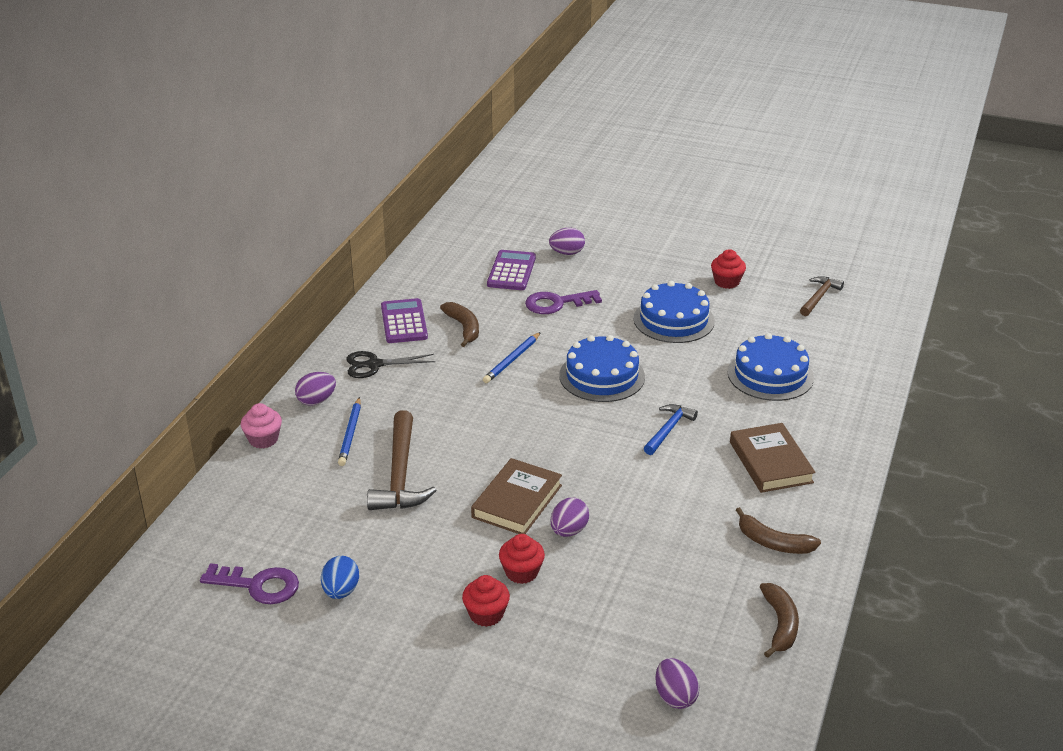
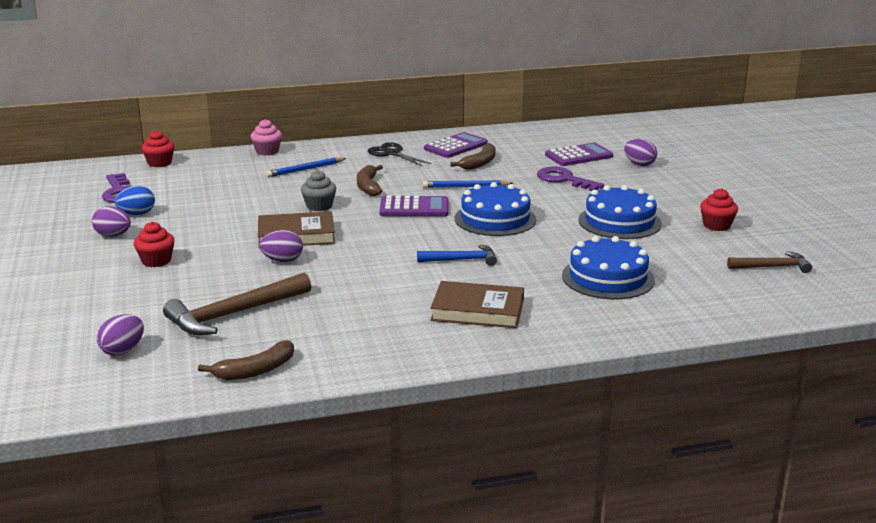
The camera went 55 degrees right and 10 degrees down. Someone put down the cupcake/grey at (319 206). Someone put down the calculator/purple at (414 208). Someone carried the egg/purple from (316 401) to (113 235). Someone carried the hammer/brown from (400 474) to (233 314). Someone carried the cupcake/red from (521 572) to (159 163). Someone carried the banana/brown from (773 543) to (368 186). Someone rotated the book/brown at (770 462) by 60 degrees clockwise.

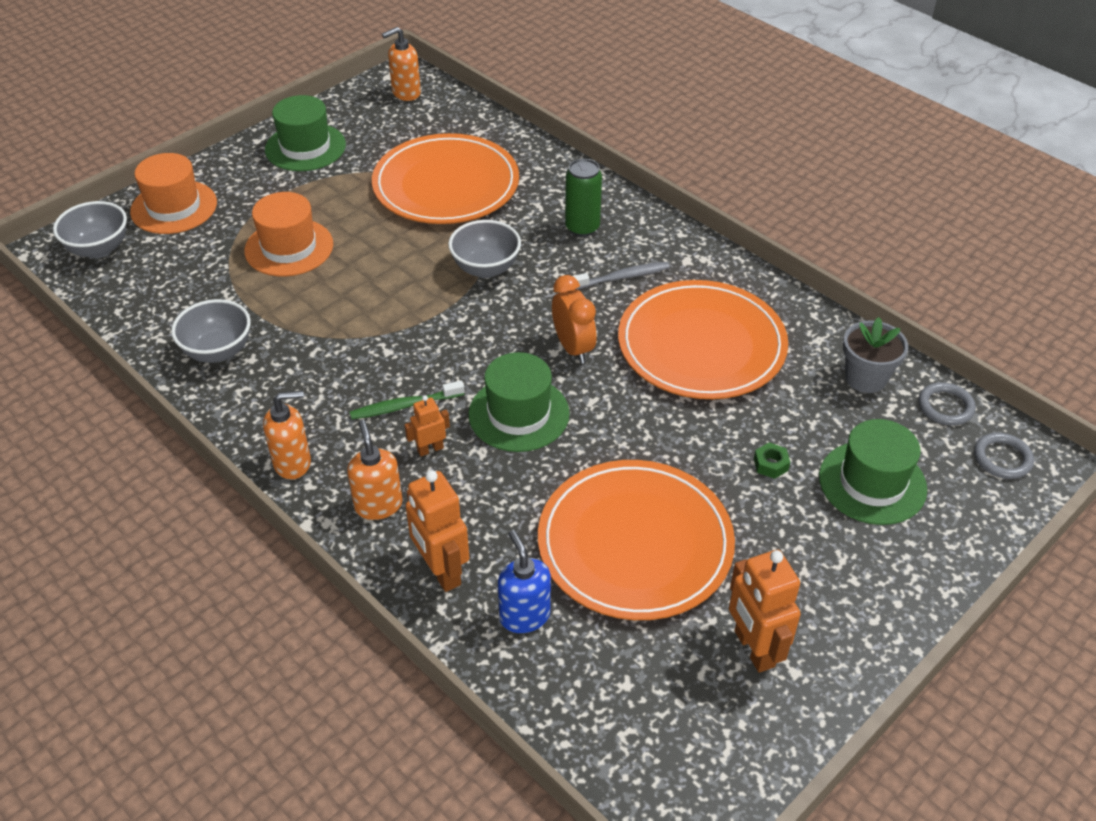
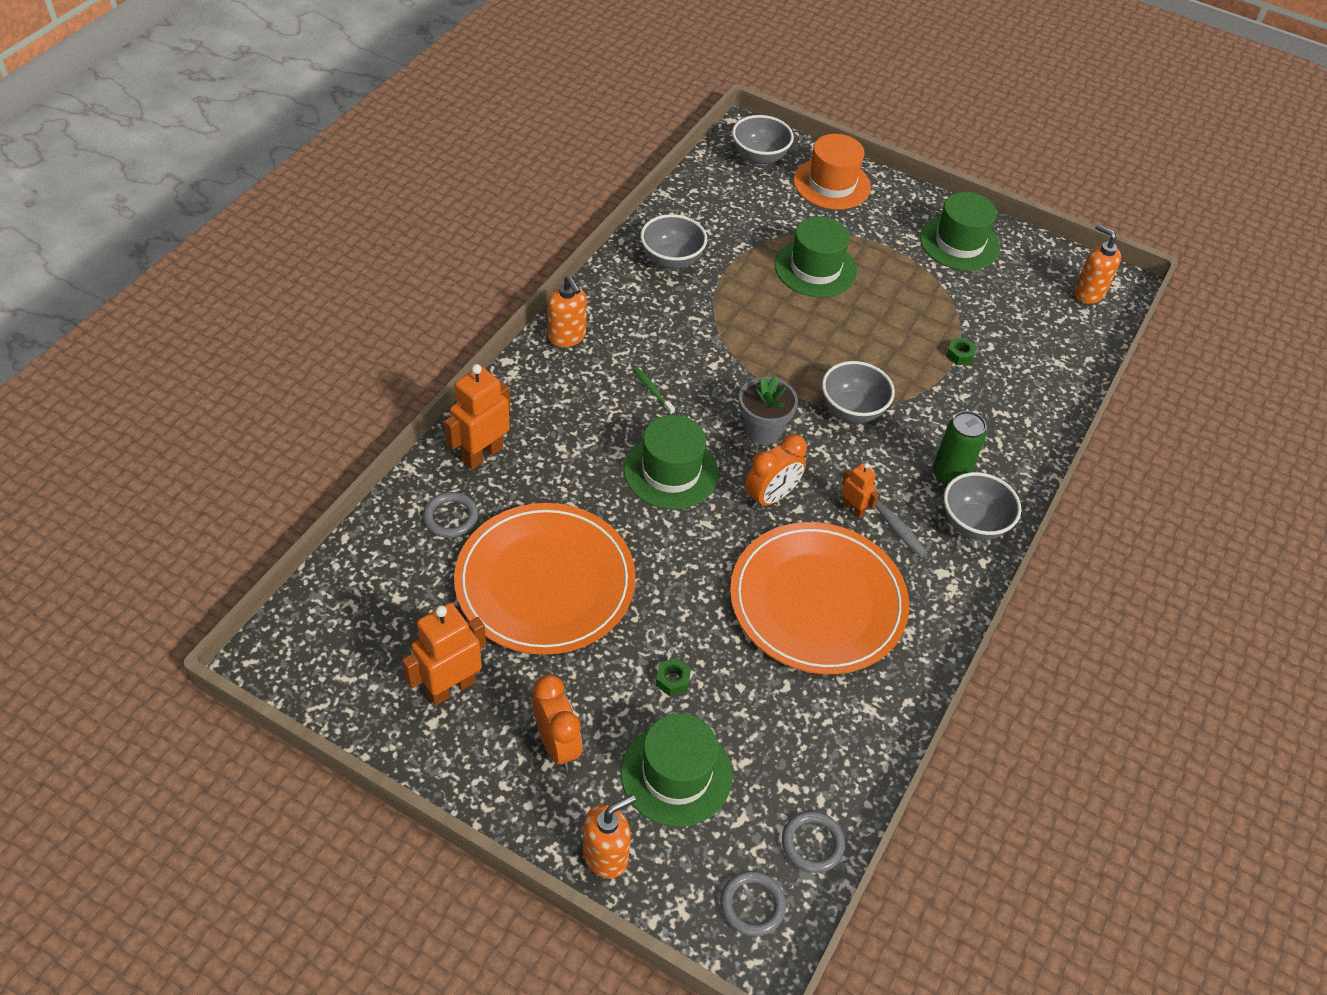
The camera went 70 degrees right and 5 degrees up. Someone put down the clock/orange at (557 744). Someone put down the bowl/grey at (973 524). Someone carried the soap dispenser/orange from (378 505) to (606 855). Someone carried the robot/orange from (430 449) to (853 509). Someone carried the flower pot/grey from (865 378) to (762 430). Someone swapped the plate/orange at (446 185) for the nut/green at (960 355). Someone swapped the soap dispenser/blue at (524 615) for the ring/grey at (451 517). Someone repainted the hat/orange at (289 248), which became the hat/green at (815 268). Someone scaled the toothbrush/green at (404 406) by 0.65.

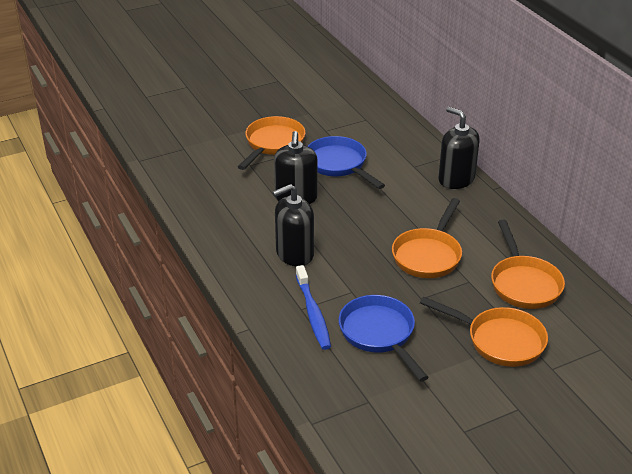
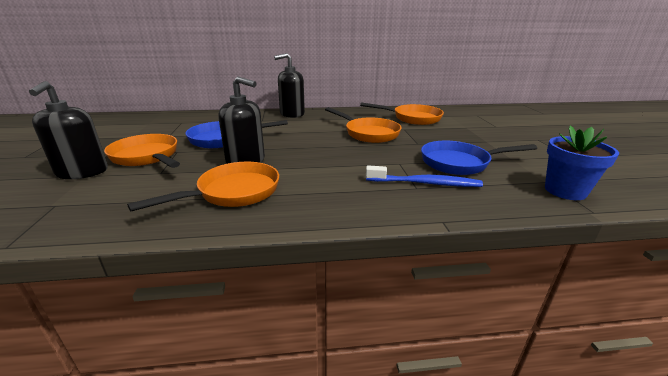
The camera went 70 degrees left and 10 degrees down. Someone put down the flower pot/blue at (565 191). Someone carried the soap dispenser/black from (294 254) to (82 172). Someone carried the pan/orange from (500 340) to (233 192).

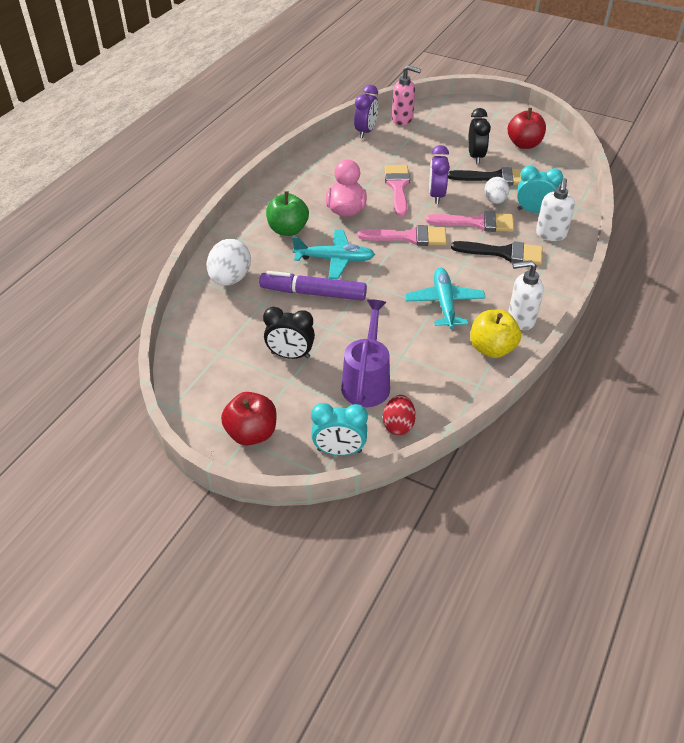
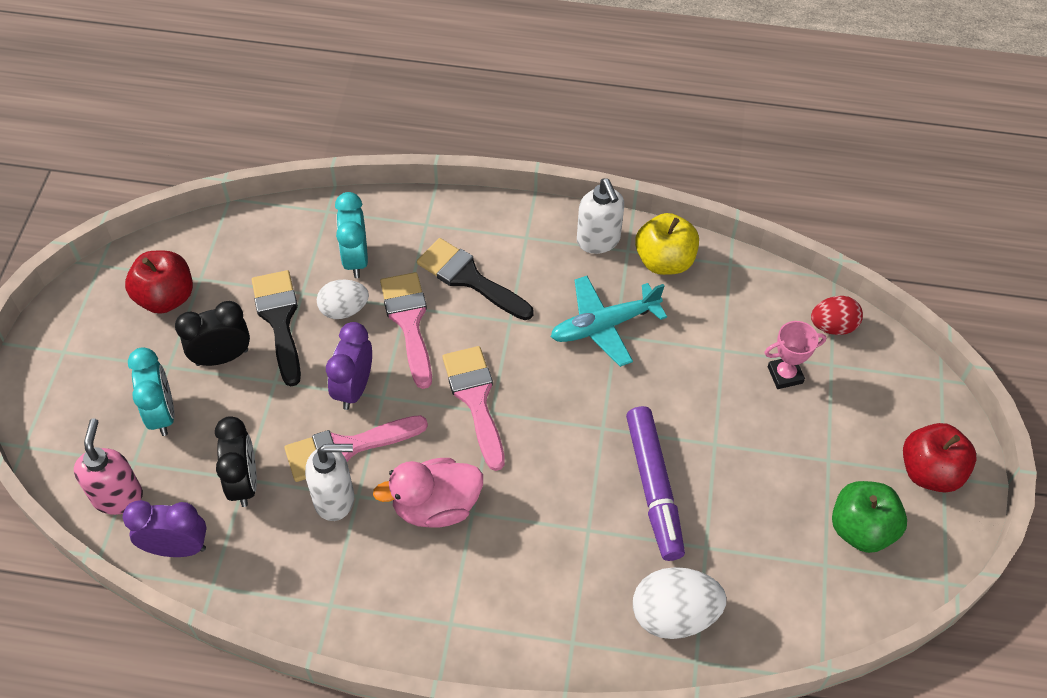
The camera went 110 degrees left and 10 degrees up. Someone took away the plane/turquoise at (335 260). Someone carried the clock/black from (290 355) to (244 482). Someone carried the apple/green from (288 230) to (861 529). Someone carried the clock/turquoise from (339 451) to (162 414). Someone carried the soap dispenser/white from (550 234) to (335 499). Someone swapped the watering can/purple at (367 382) for the trophy/pink at (785 375). Someone rotated the clock/purple at (436 195) by 120 degrees clockwise. Someone rotated the brush/black at (504 253) by 45 degrees counterclockwise.

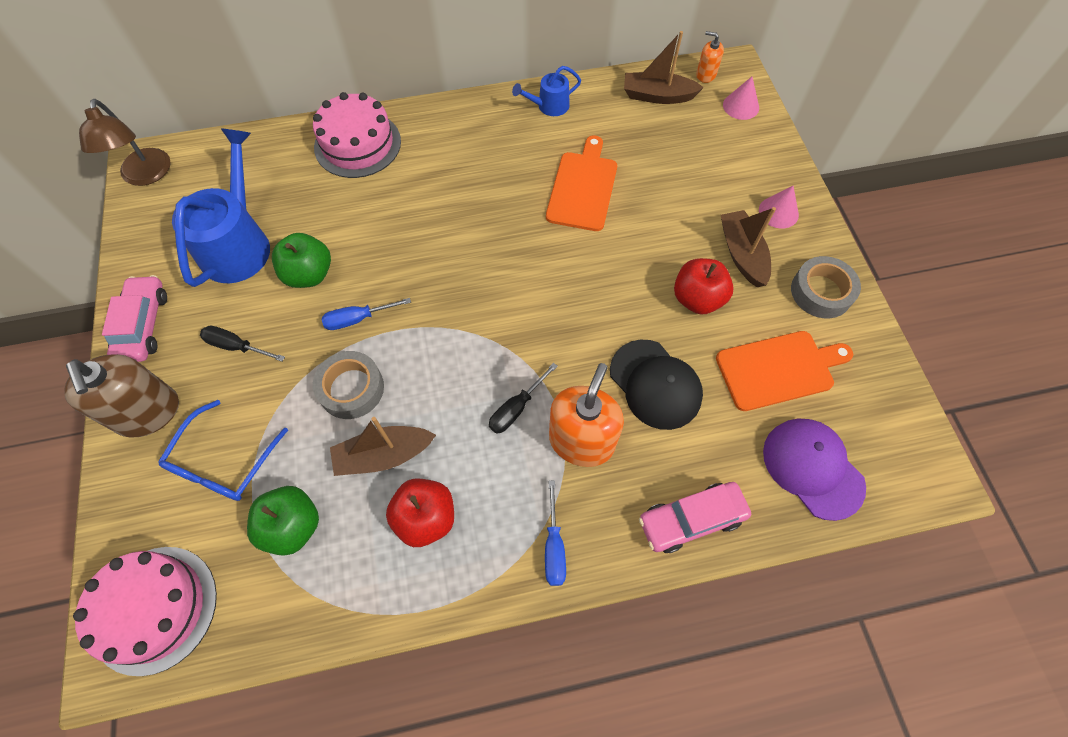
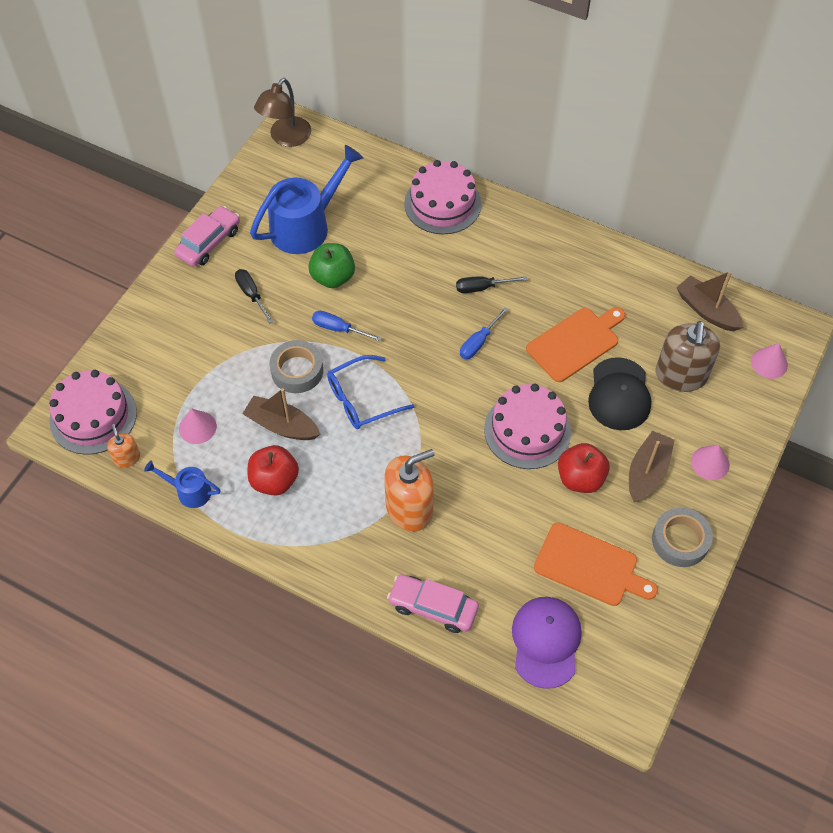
The camera went 40 degrees right and 5 degrees down. Someone put down the cake/pink at (527 430). Someone carried the soap dispenser/brown from (148 412) to (681 375). Someone carried the glasses/blue from (223 462) to (362 399). Someone carried the screwdriver/black from (516 408) to (482 288). Someone carried the watering can/blue from (549 106) to (189 491). Someone carried the screwdriver/blue from (554 547) to (478 342). Someone carried the cap/black from (655 384) to (619 394). Someone carried the soap dispenser/orange from (705 75) to (127 458). Someone swapped the apple/green at (292 526) for the cone/pink at (197 427).

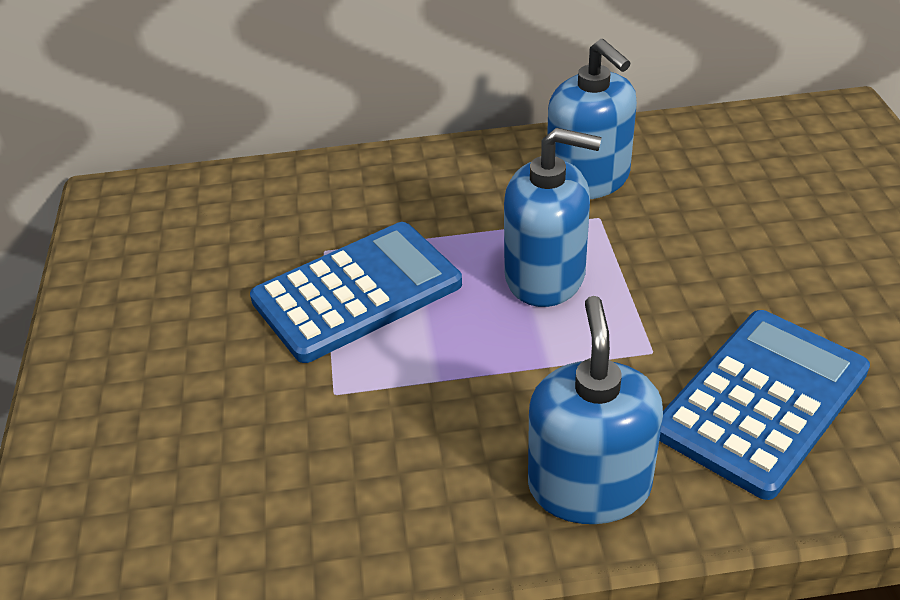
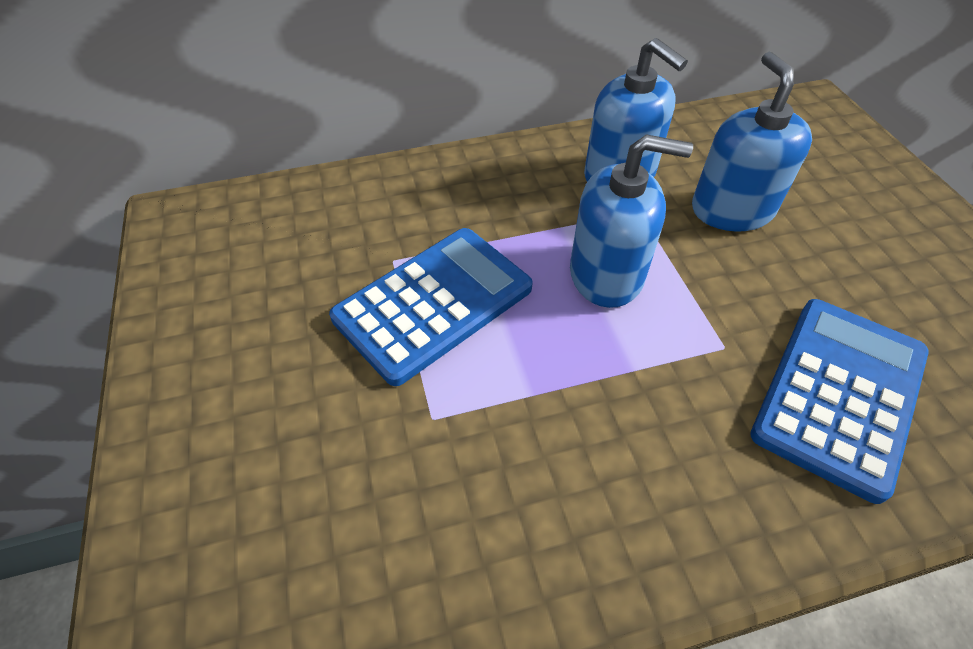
The camera went 10 degrees left and 10 degrees up. Someone carried the soap dispenser/blue from (589 486) to (732 210).

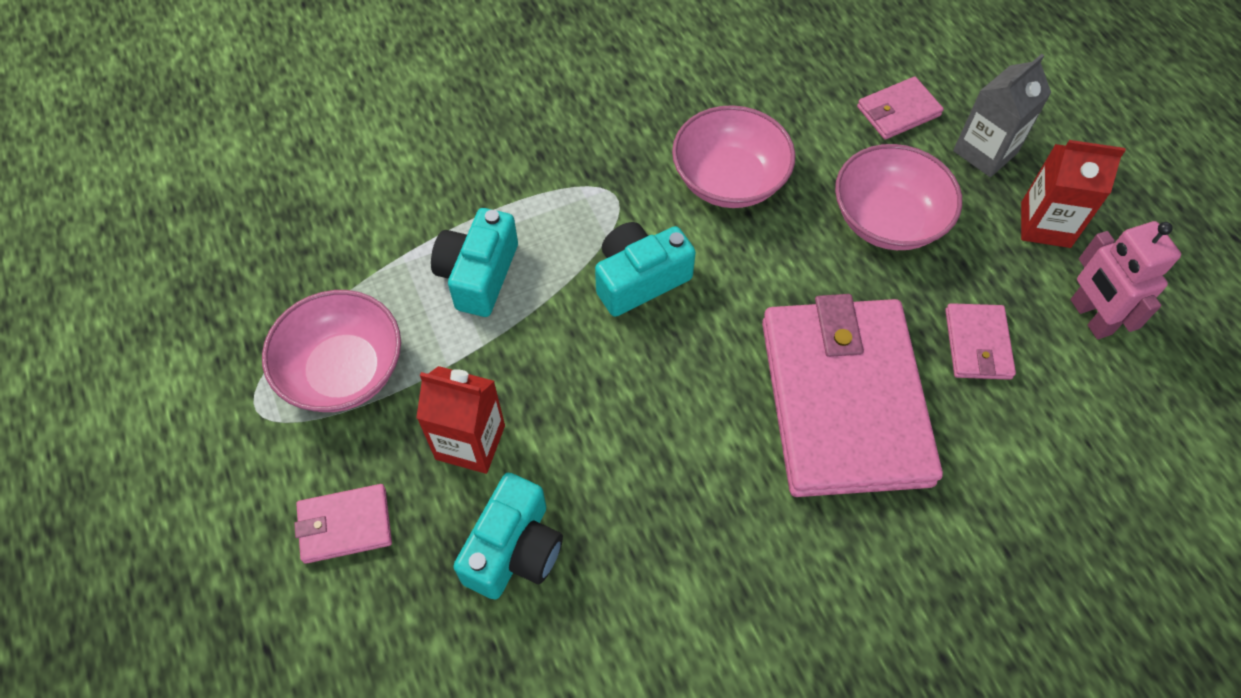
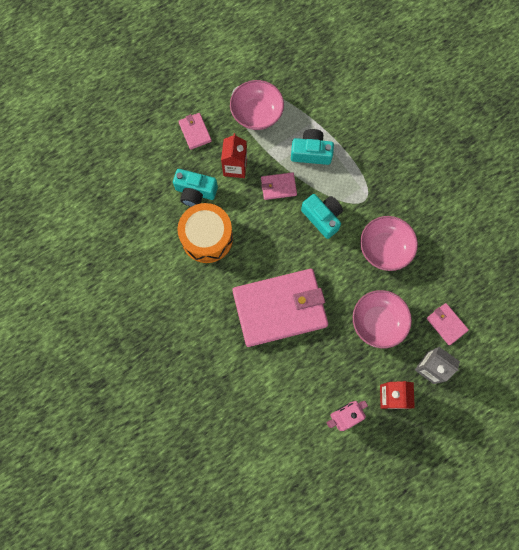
The camera went 80 degrees right and 15 degrees up. Someone put down the drum/orange at (207 238). Someone carried the wallet/pink from (977 344) to (278 187).

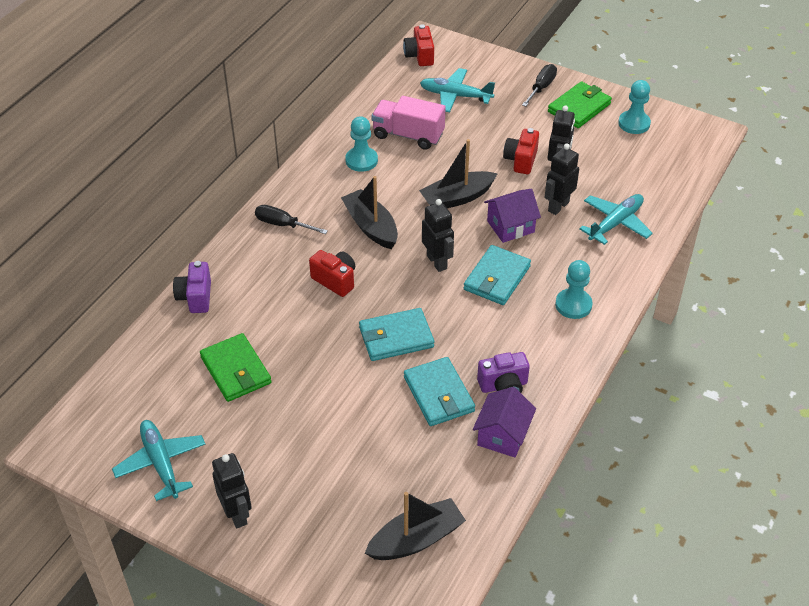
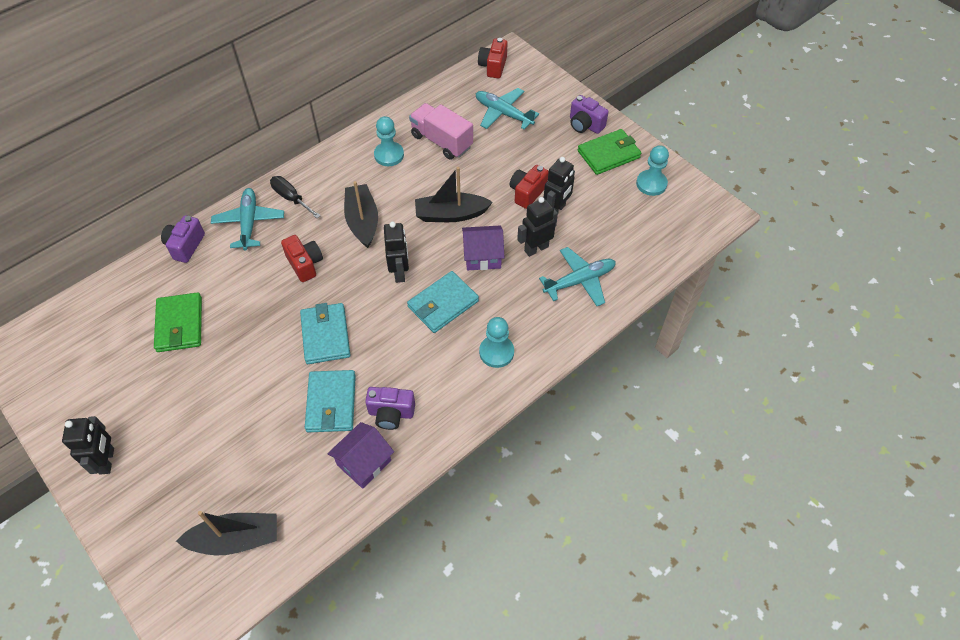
The camera went 20 degrees right and 10 degrees up. Someone carried the plane/turquoise from (161 463) to (249 223). Someone swapped the screwdriver/black at (541 87) for the camera/purple at (585 125). Someone rotated the wallet/turquoise at (396 337) by 75 degrees clockwise.

